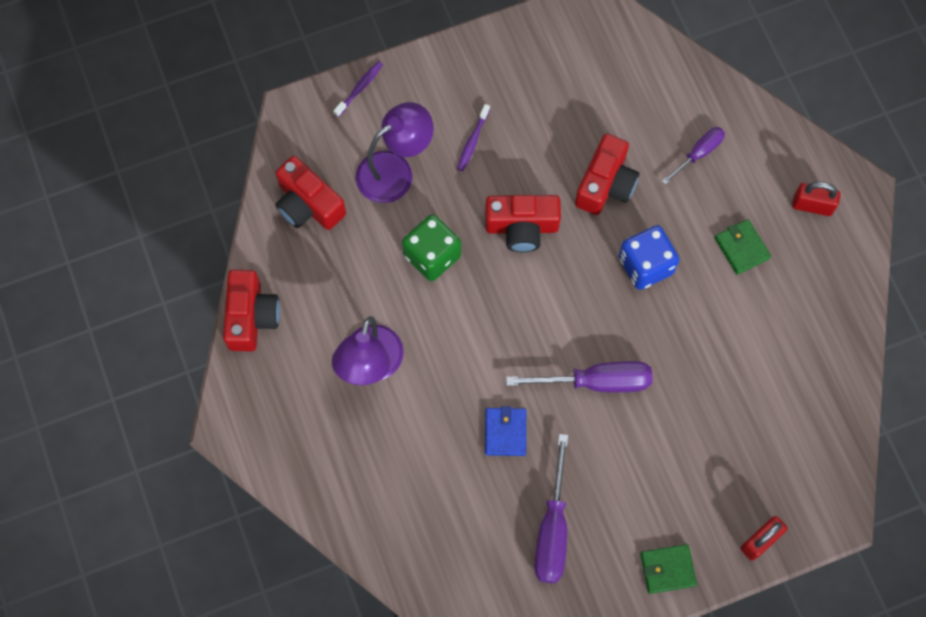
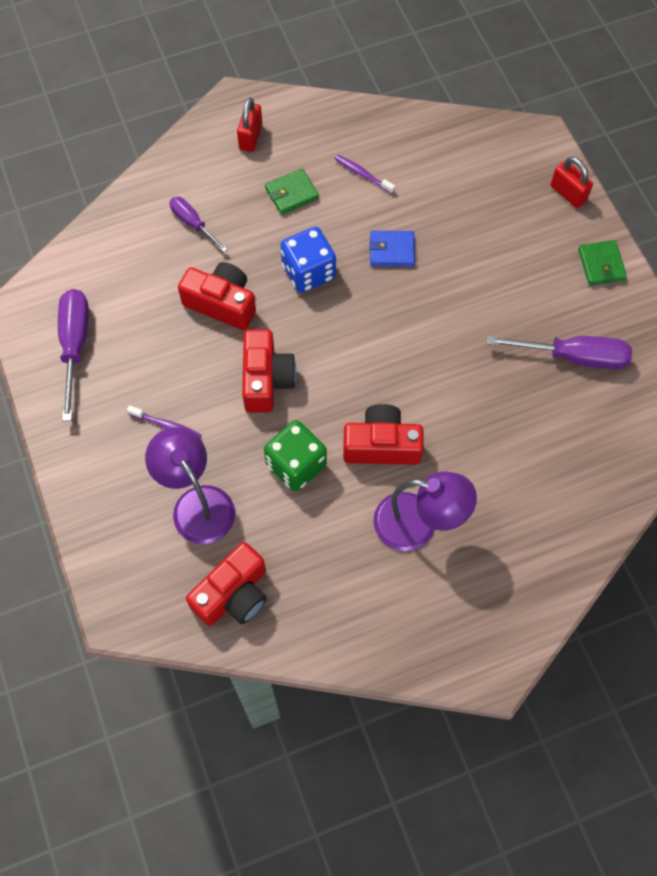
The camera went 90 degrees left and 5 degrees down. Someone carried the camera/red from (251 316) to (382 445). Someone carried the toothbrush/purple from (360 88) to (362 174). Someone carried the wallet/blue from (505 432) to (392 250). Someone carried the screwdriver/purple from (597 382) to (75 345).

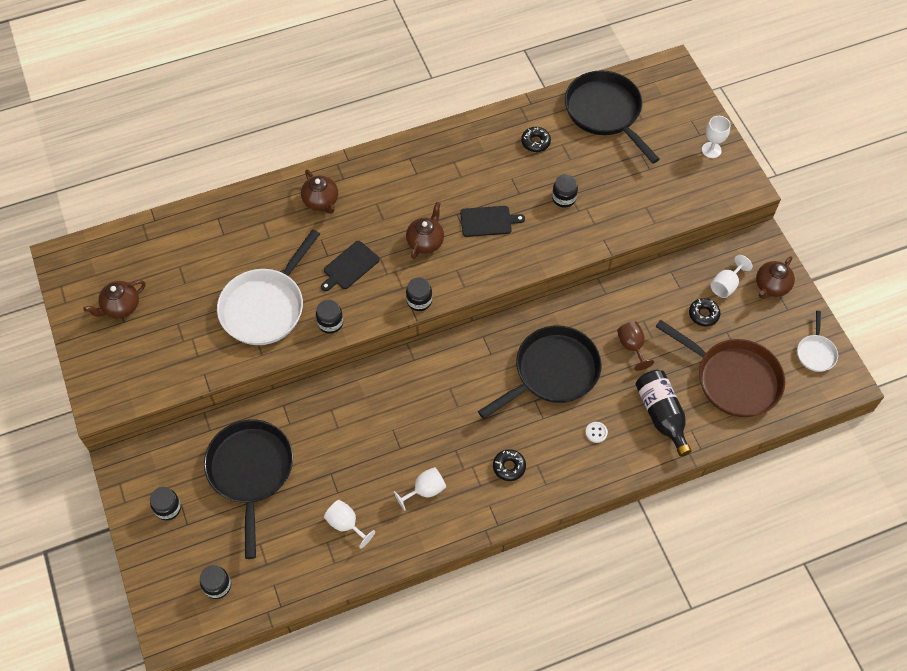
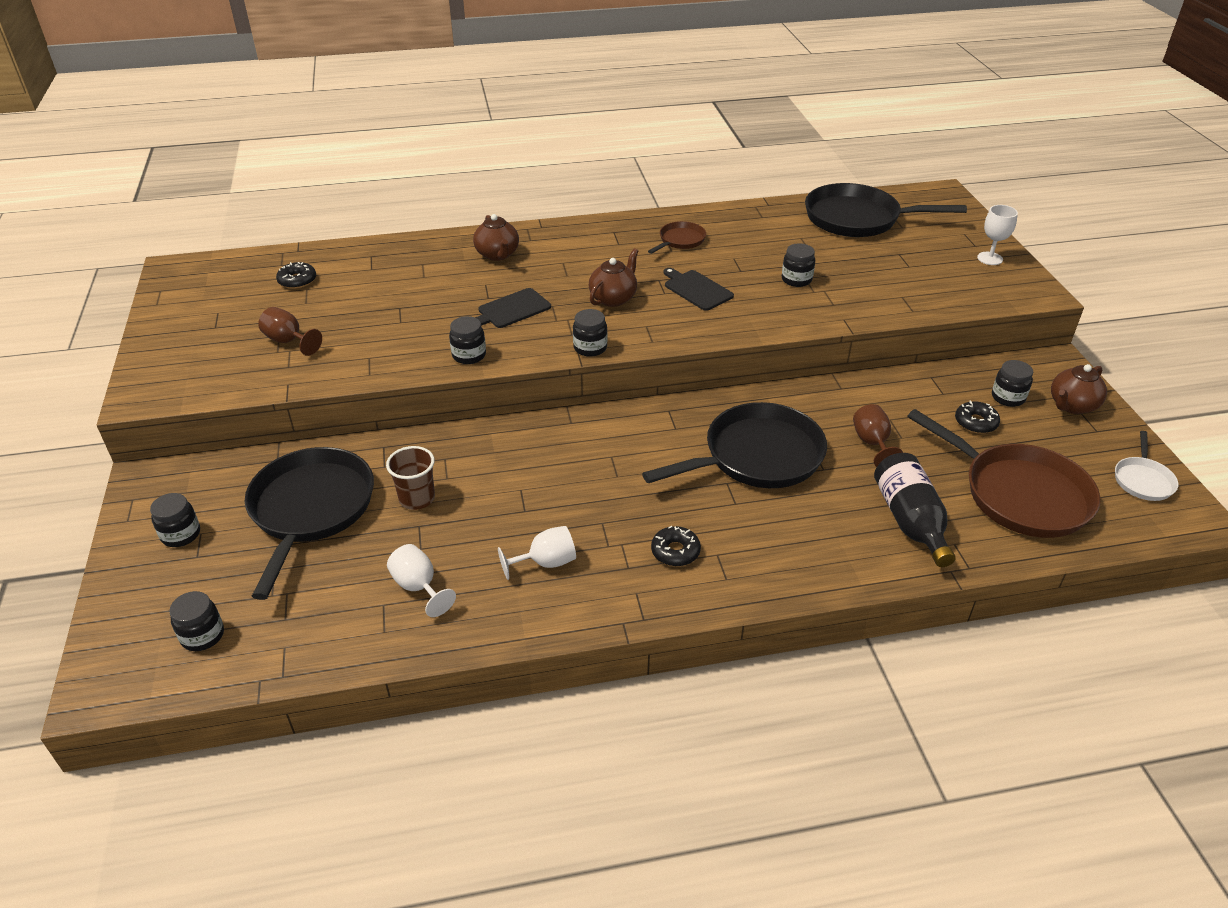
The camera went 10 degrees right and 20 degrees down. Someone took away the teapot/brown at (121 307). Someone took away the pan/white at (265 307). Someone took away the button/white at (596 432). Someone put down the goblet/brown at (288 341). Someone put down the cup/brown at (417 498). Someone put down the pan/brown at (680 240). Someone carried the donut/black from (535 142) to (297 280). Someone swapped the goblet/white at (726 285) for the jar/black at (1008 397). Someone rotated the cutting board/black at (488 221) by 135 degrees counterclockwise. Someone rotated the pan/black at (605 112) by 60 degrees counterclockwise.

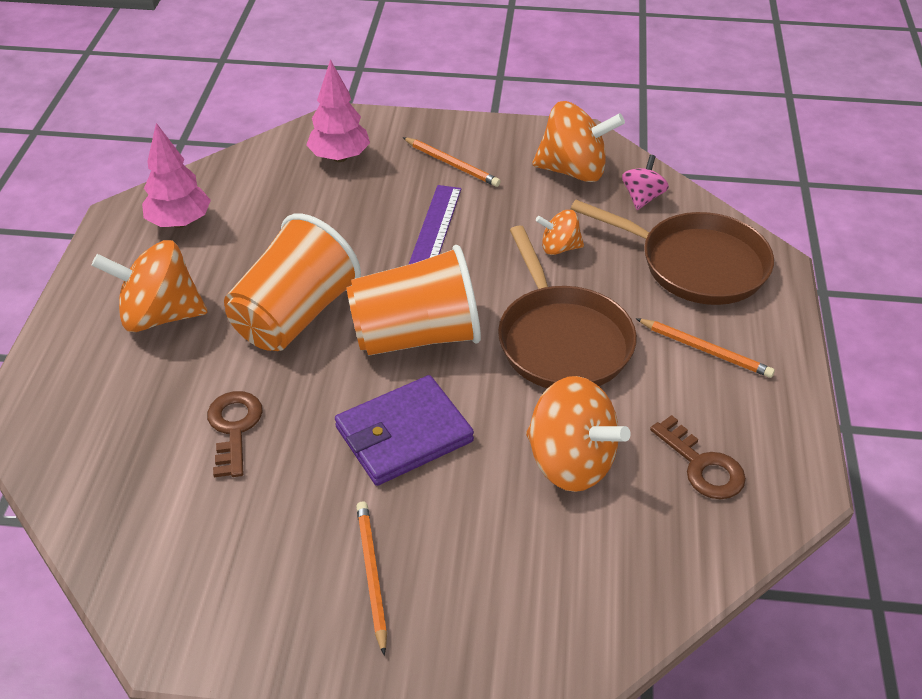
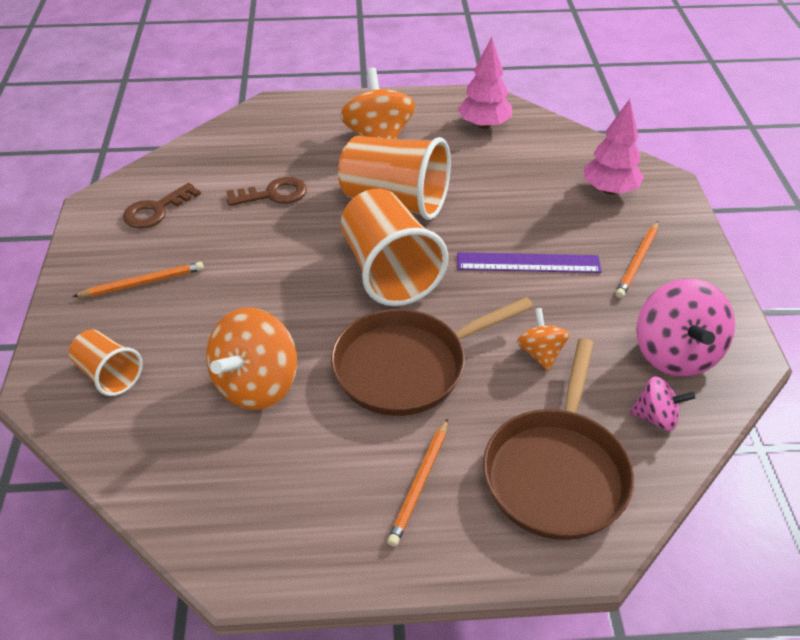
The camera went 80 degrees right and 0 degrees up. Someone took away the wallet/purple at (403 434). Someone put down the cup/orange at (109 375). Someone carried the key/brown from (702 466) to (156 210). Someone repainted the spinning top/orange at (573 171), which became the spinning top/pink at (675 354).

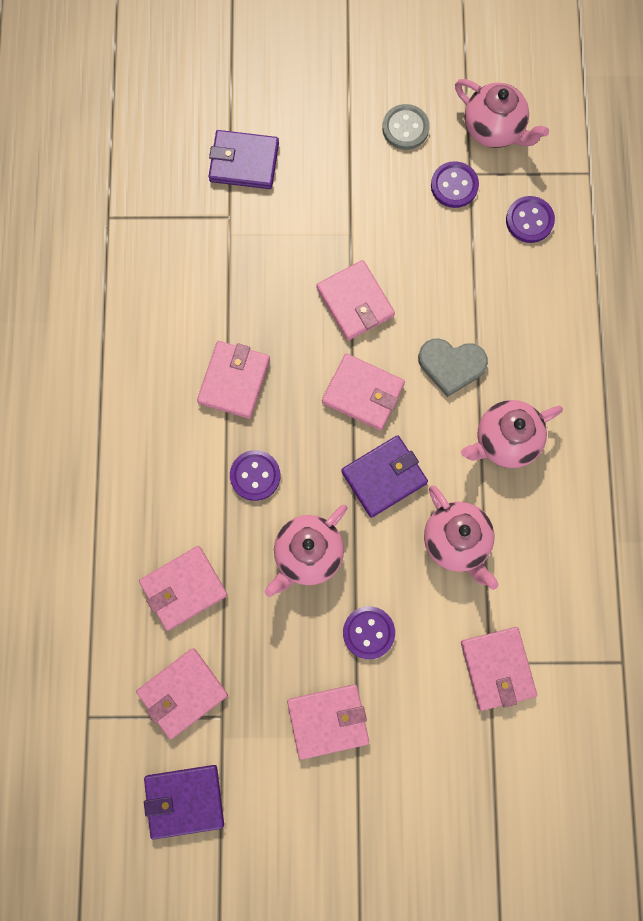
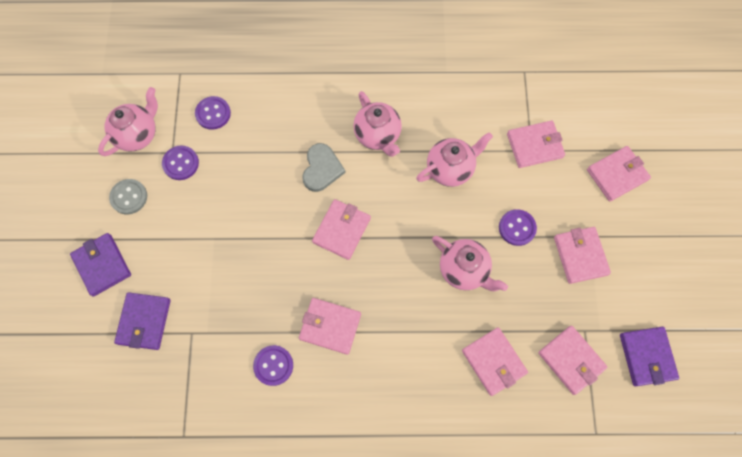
The camera went 90 degrees left and 5 degrees down. Someone carried the button/purple from (255 476) to (273 365). Someone carried the wallet/pink from (355 302) to (617 175). Someone carried the wallet/purple from (384 477) to (102 265).

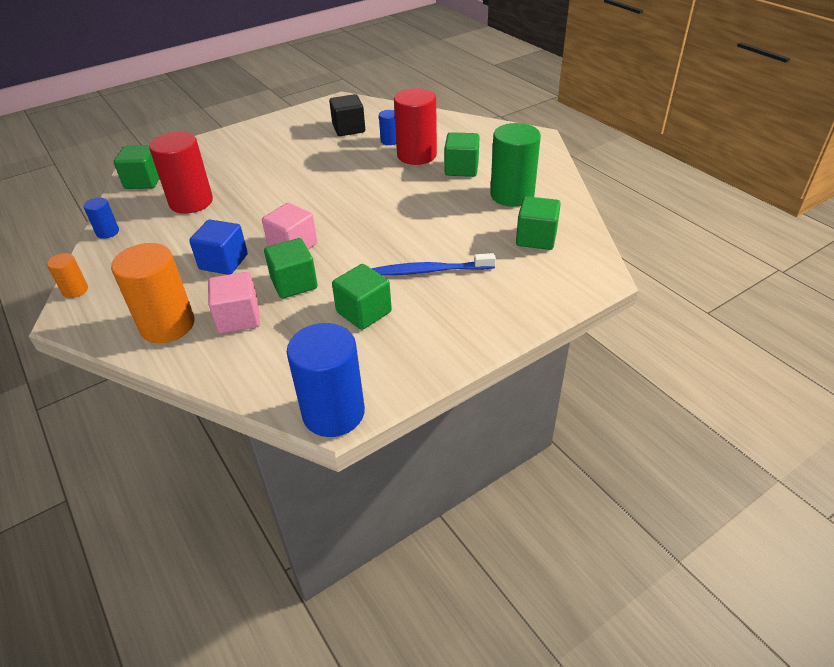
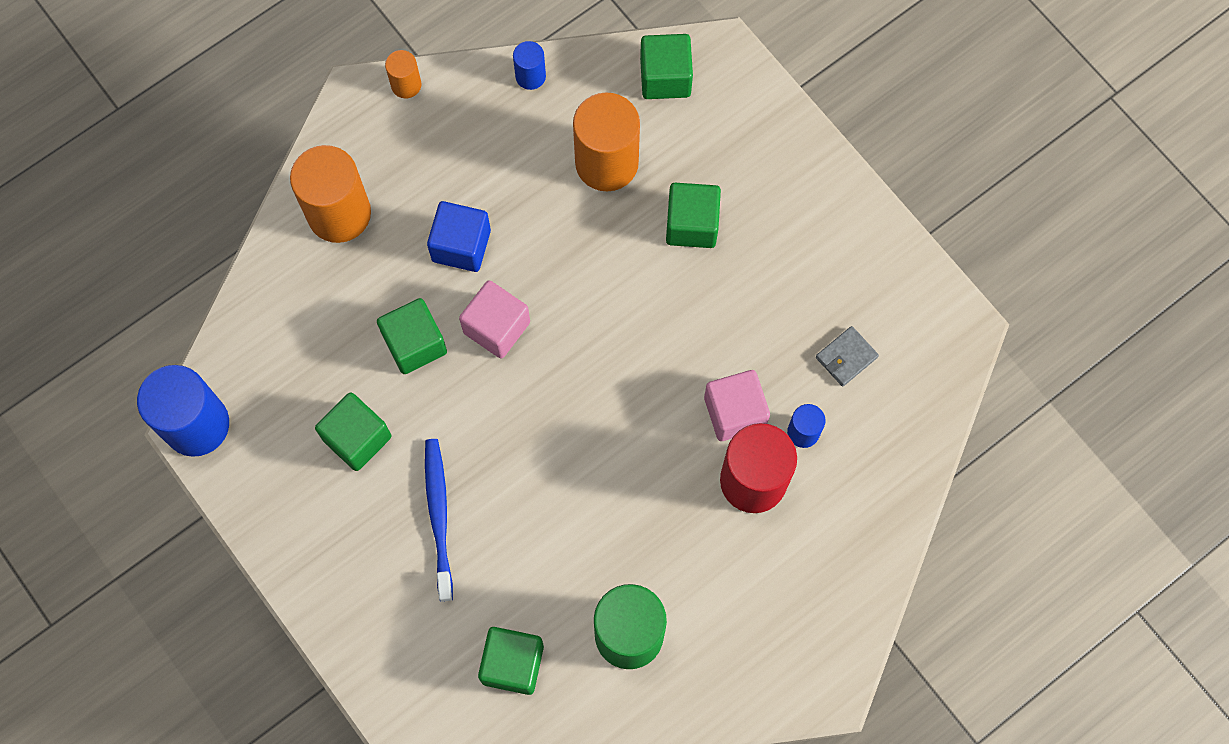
The camera went 85 degrees right and 30 degrees up. Someone carried the cube/pink from (238 318) to (734 412). Someone carried the cube/green from (461 169) to (692 224). Someone swapped the cube/black at (348 129) for the wallet/grey at (846 357). Someone repainted the cylinder/red at (191 202), which became the cylinder/orange at (606 163).

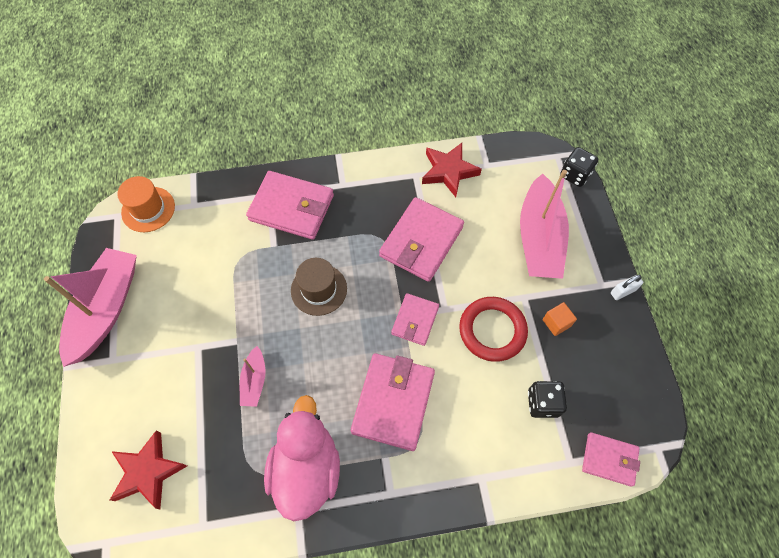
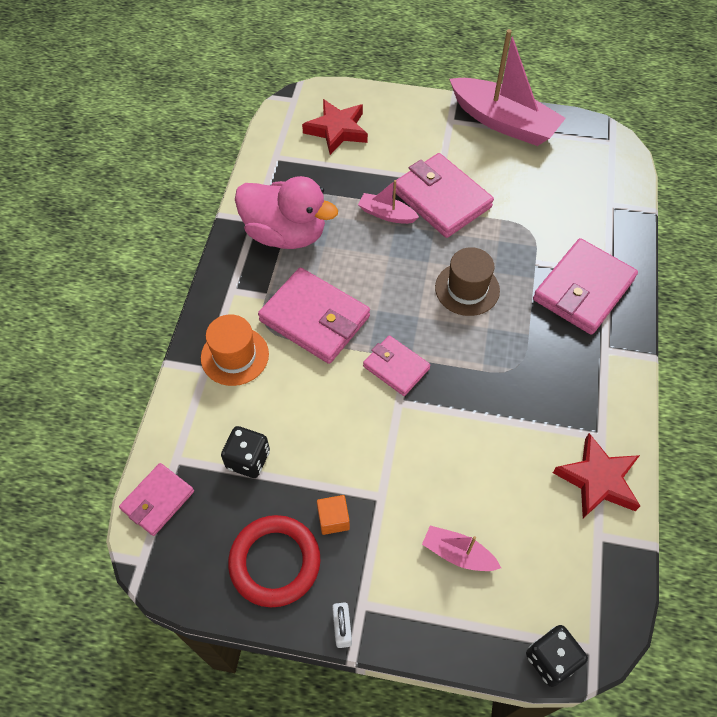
The camera went 110 degrees right and 5 degrees down. Someone carried the hat/orange from (148 209) to (235 356). Someone carried the wallet/pink from (421 242) to (441 199). Someone carried the ring/red from (492 330) to (275 562). Someone scaled the boat/pink at (539 238) by 0.47.

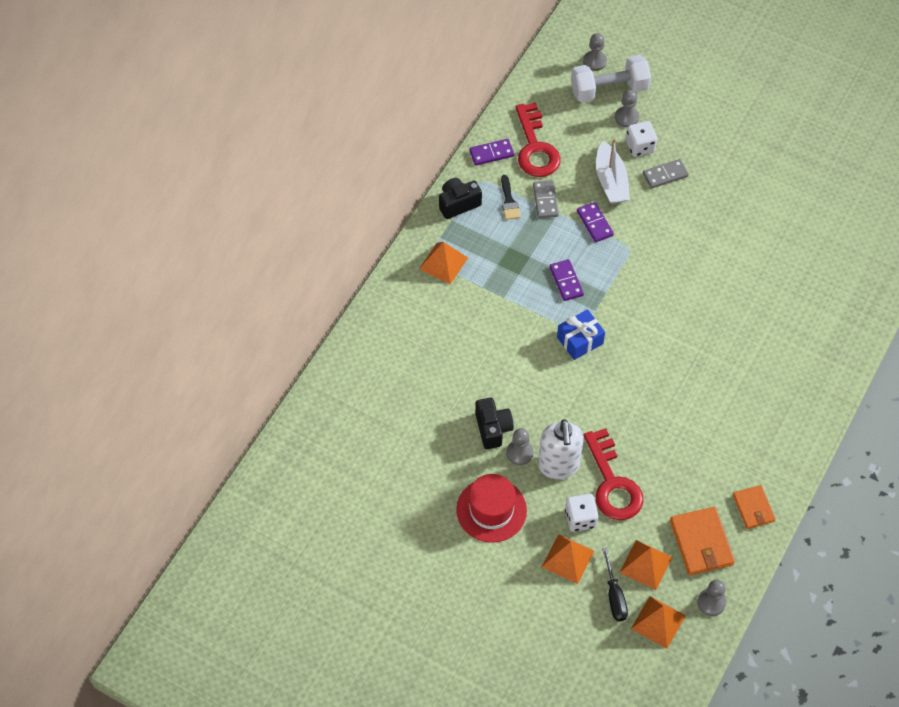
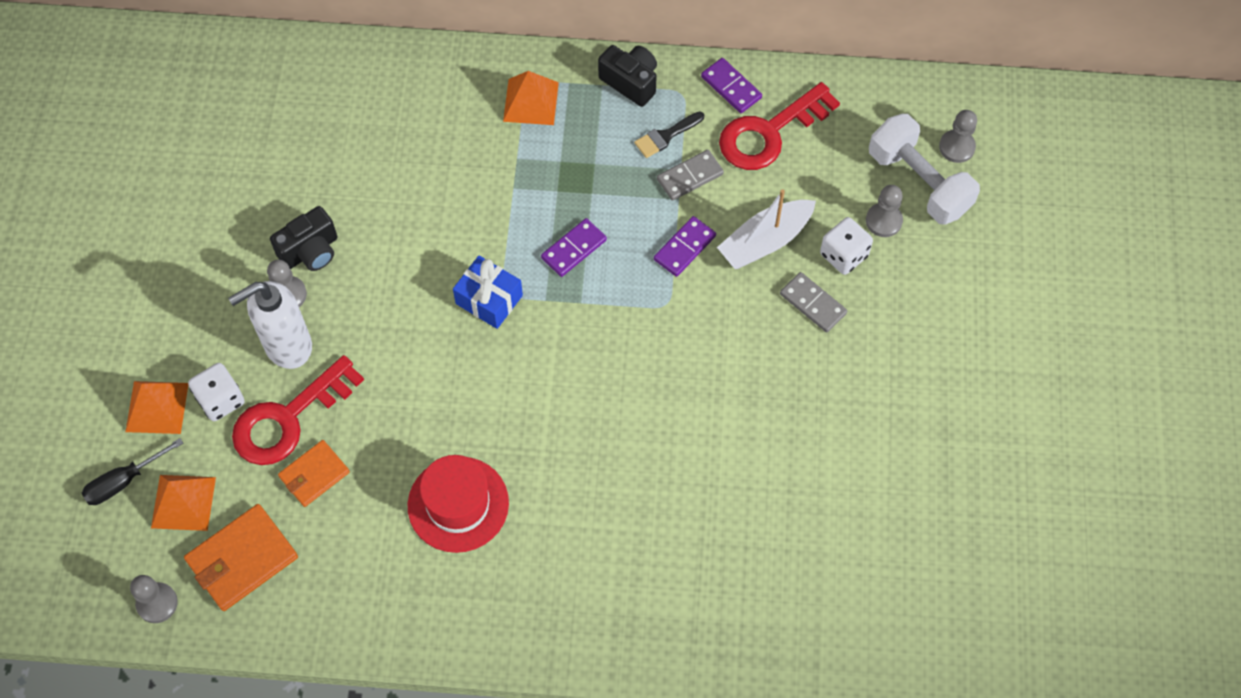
The camera went 65 degrees right and 5 degrees up. Someone took away the pyramid/orange at (658 622). Someone carried the hat/red from (491 510) to (458 504). Someone carried the wallet/orange from (753 508) to (314 475).

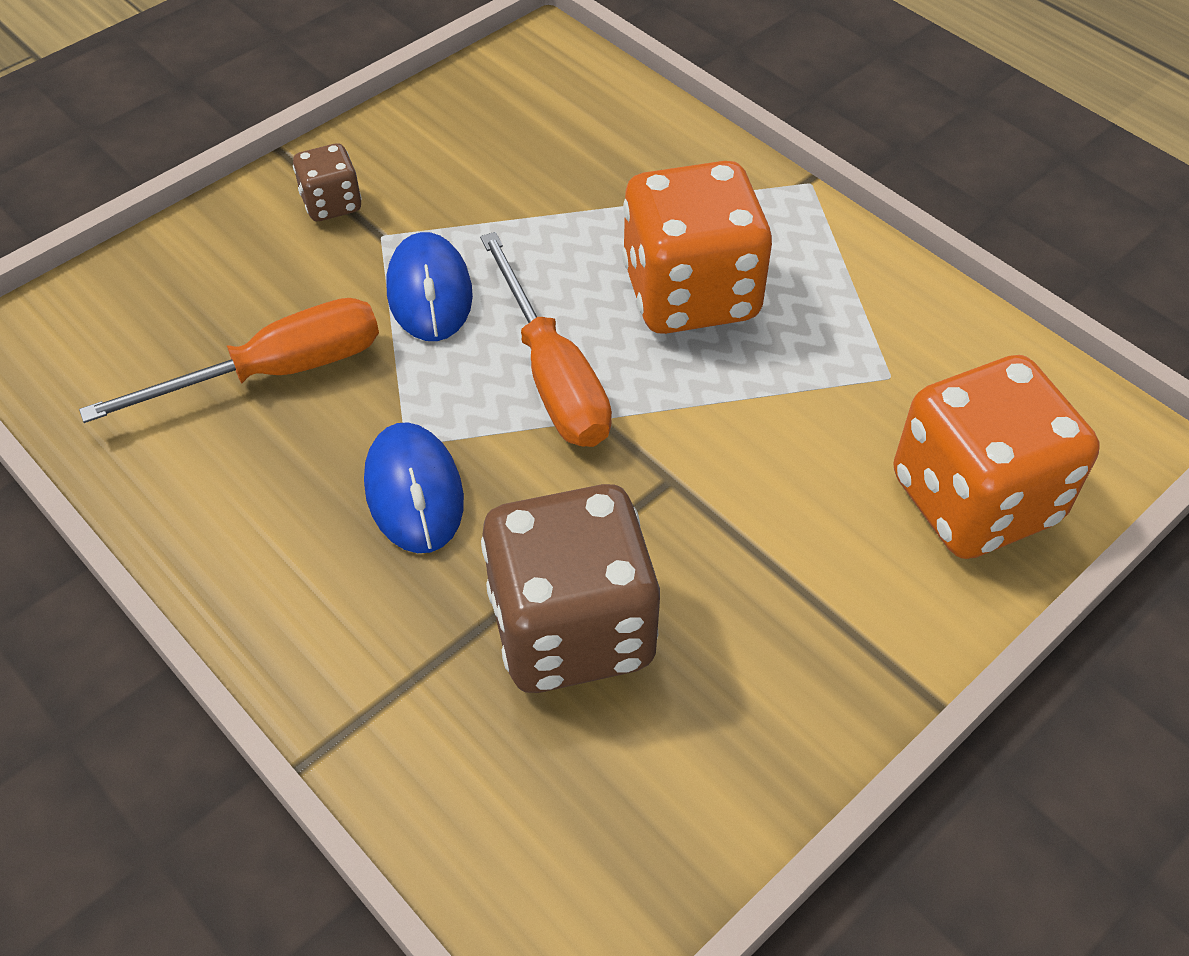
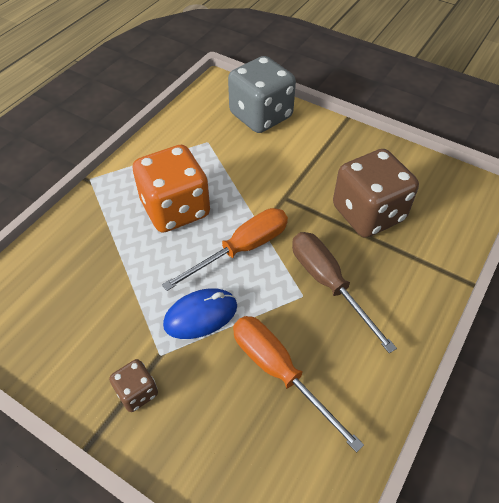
The camera went 105 degrees left and 0 degrees up. Someone swapped the mouse/blue at (414 492) for the screwdriver/brown at (328 284). Someone repainted the dice/orange at (974 500), which became the dice/grey at (261 116).

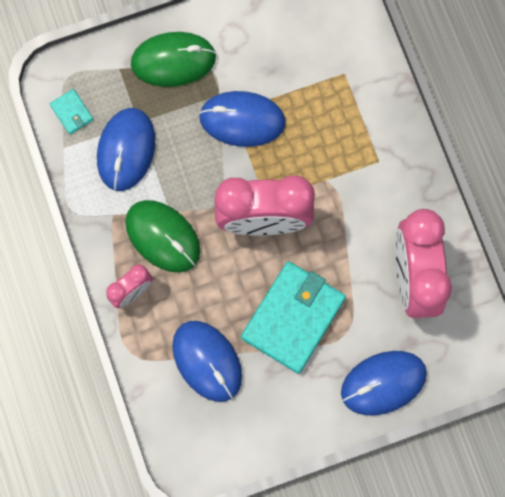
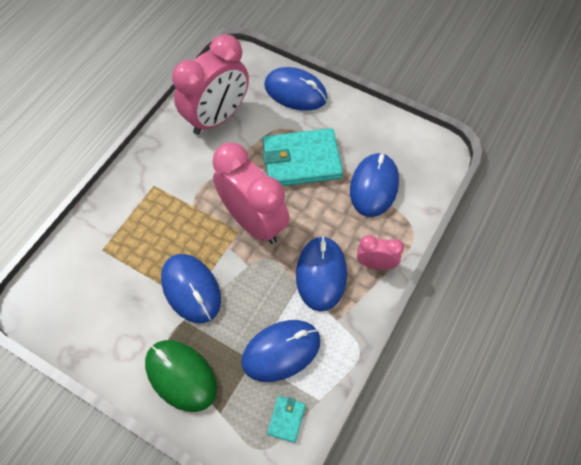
The camera went 130 degrees left and 15 degrees down. Someone repainted the mouse/green at (162 237), which became the mouse/blue at (321 274).

